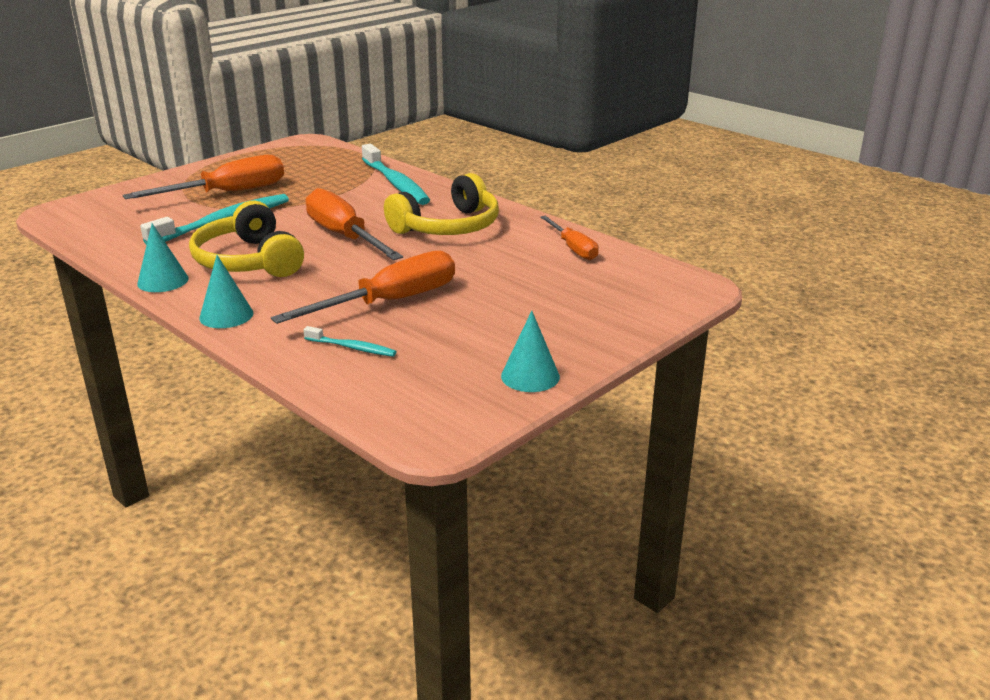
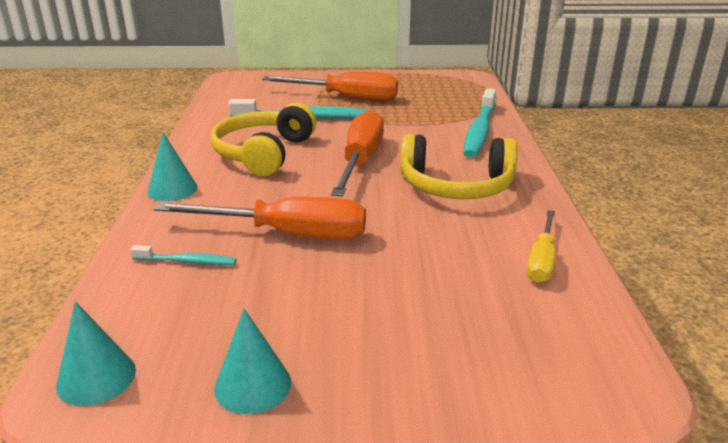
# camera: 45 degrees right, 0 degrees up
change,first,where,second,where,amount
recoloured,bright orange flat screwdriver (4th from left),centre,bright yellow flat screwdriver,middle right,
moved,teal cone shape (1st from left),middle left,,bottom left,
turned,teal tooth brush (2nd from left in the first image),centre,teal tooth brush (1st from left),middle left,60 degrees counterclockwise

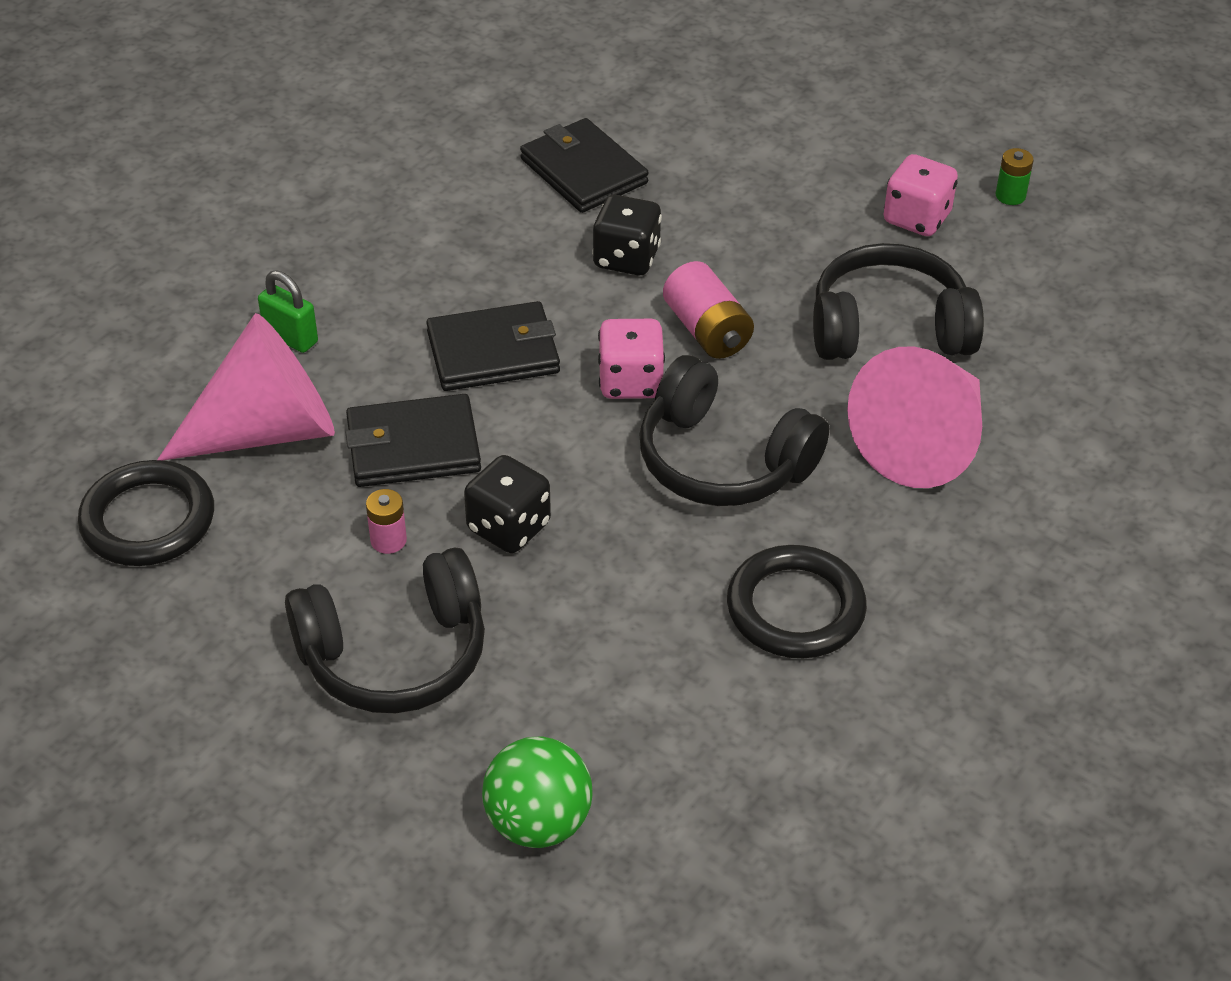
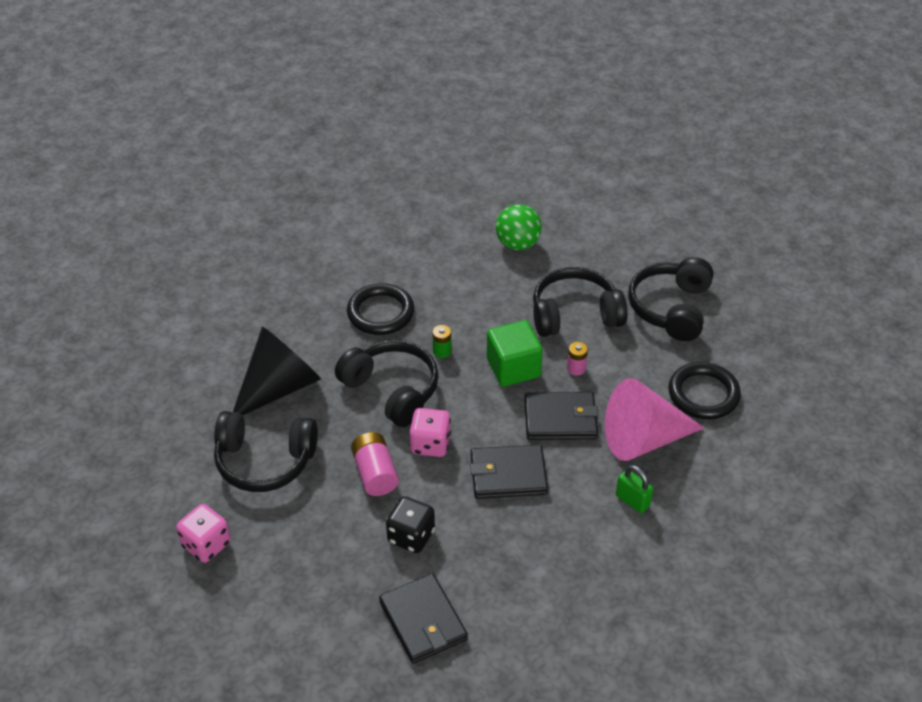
# camera: 170 degrees left, 0 degrees up
change,first,where,second,where,amount
moved,leaf-green power cell,top right,,centre,
recoloured,rosy cone shape (2nd from left),middle right,ebony cone shape,middle left,
replaced,ebony game die (1st from left),centre,leaf-green cube,centre,
added,,,ebony headphones (4th from left),middle right,

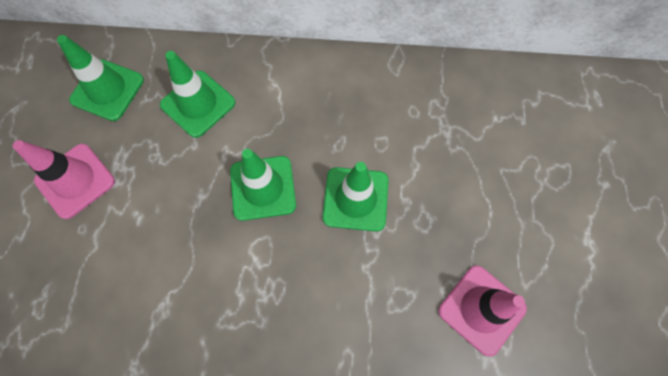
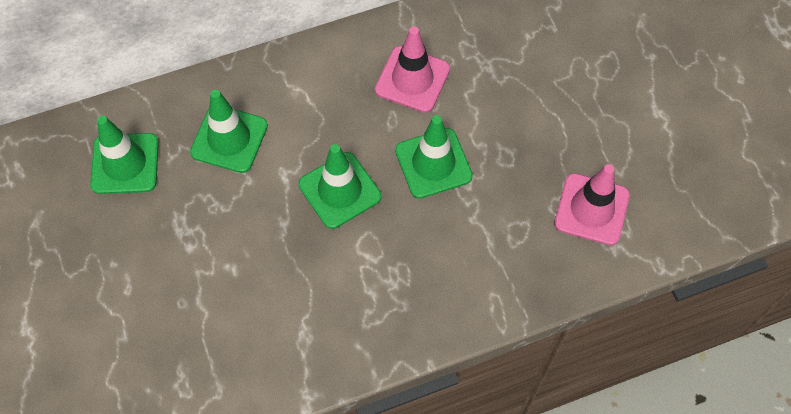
# camera: 25 degrees left, 5 degrees down
change,first,where,second,where,amount
moved,rosy safety cone (1st from left),middle left,,top centre,

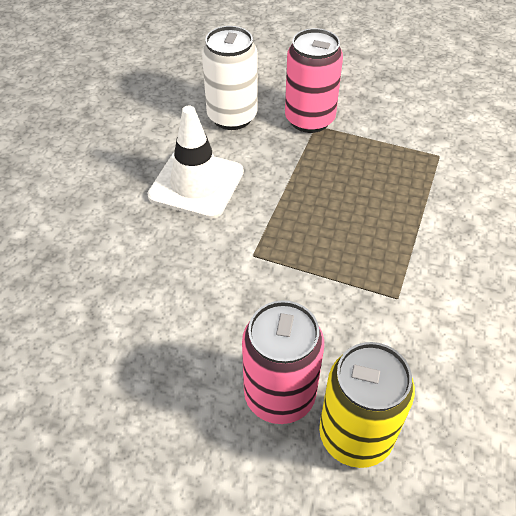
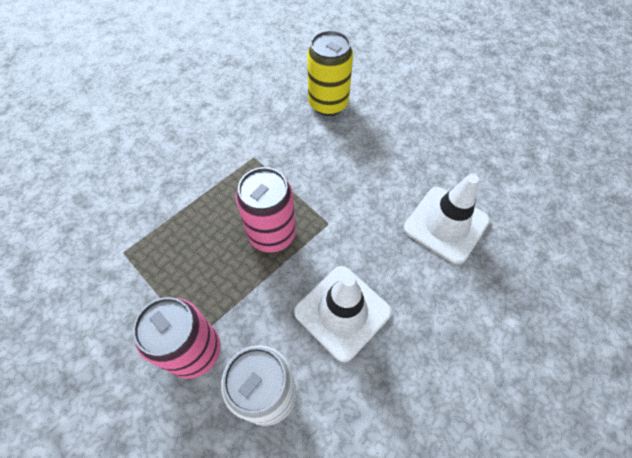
# camera: 155 degrees left, 10 degrees up
change,first,where,second,where,amount
moved,rosy soda can (1st from left in the first image),bottom centre,rosy soda can (2nd from left),centre,
added,,,white safety cone (2nd from left),middle right,

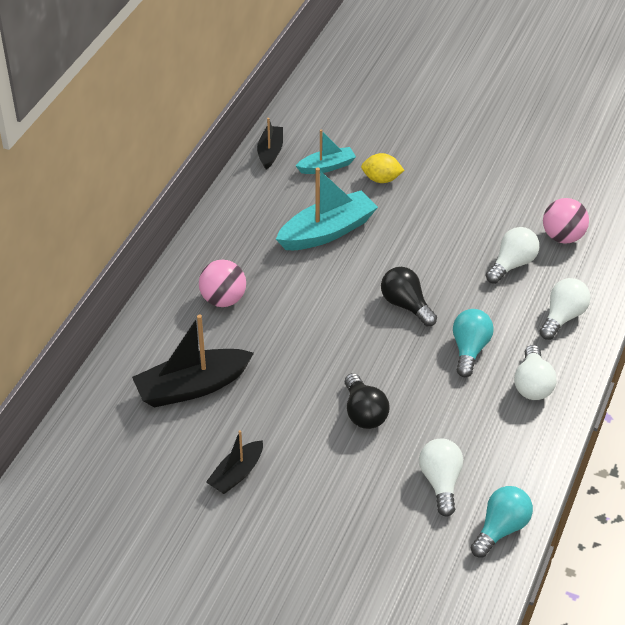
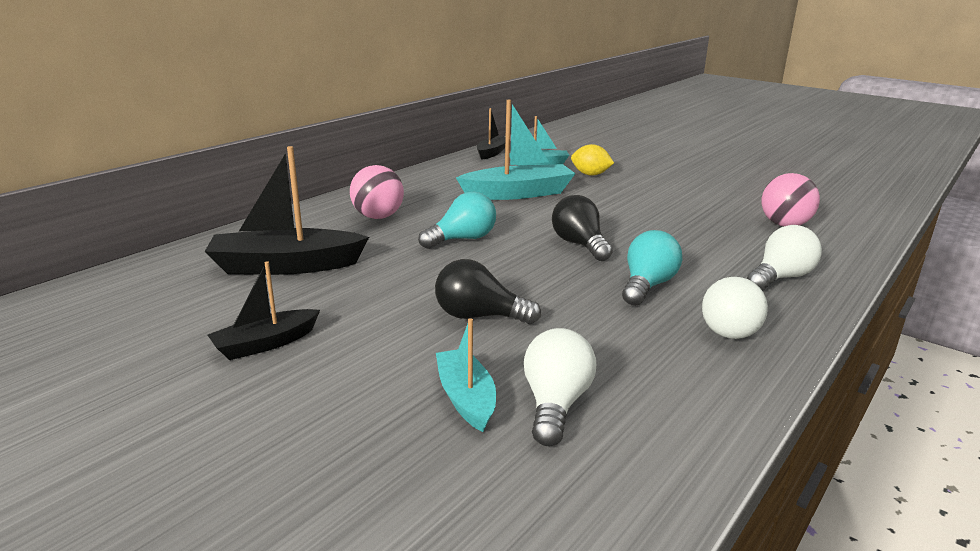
# camera: 15 degrees right, 20 degrees down
change,first,where,second,where,amount
removed,white bulb (2nd from left),middle right,,,
turned,ebony bulb (1st from left),centre,,centre,105 degrees clockwise
moved,teal bulb (2nd from left in the first image),bottom right,teal bulb (1st from left),centre,
added,,,teal toy boat (1st from left),bottom centre,

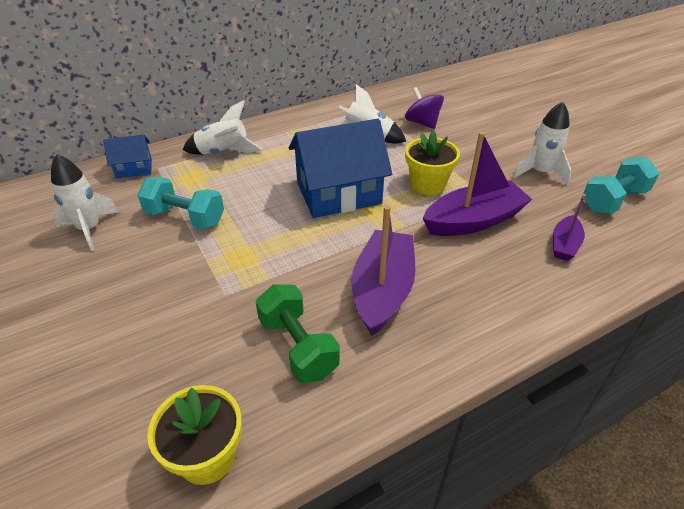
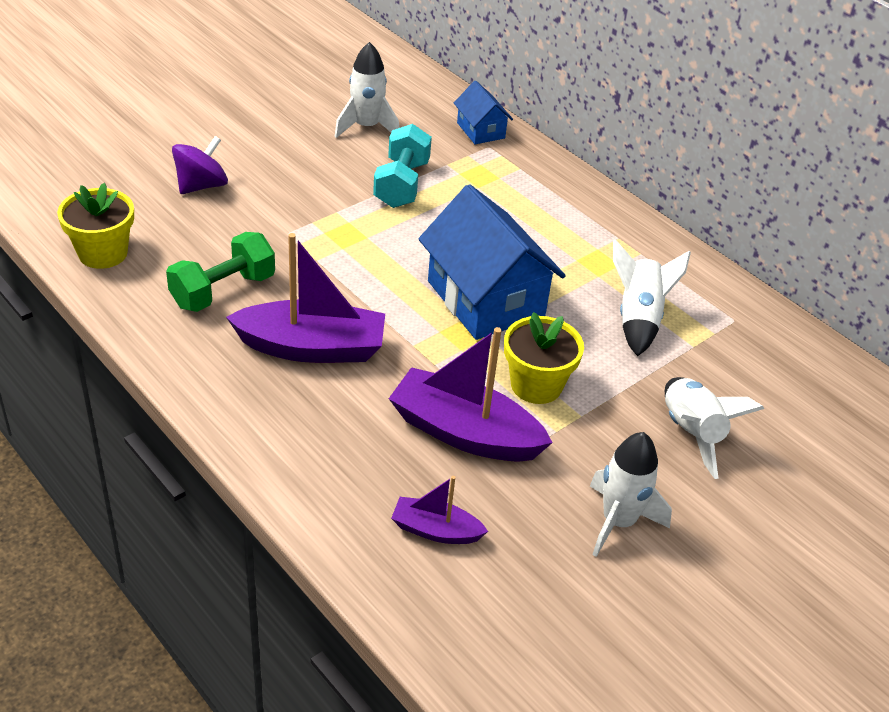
# camera: 75 degrees right, 0 degrees up
change,first,where,second,where,amount
moved,royal purple toy top,top centre,,top left,
moved,white toy rocket (2nd from left in the first image),top left,white toy rocket (4th from left),middle right,
turned,royal purple toy boat (2nd from left in the first image),middle right,royal purple toy boat (3rd from left),centre,150 degrees clockwise
removed,teal dumbbell (2nd from left),middle right,,,

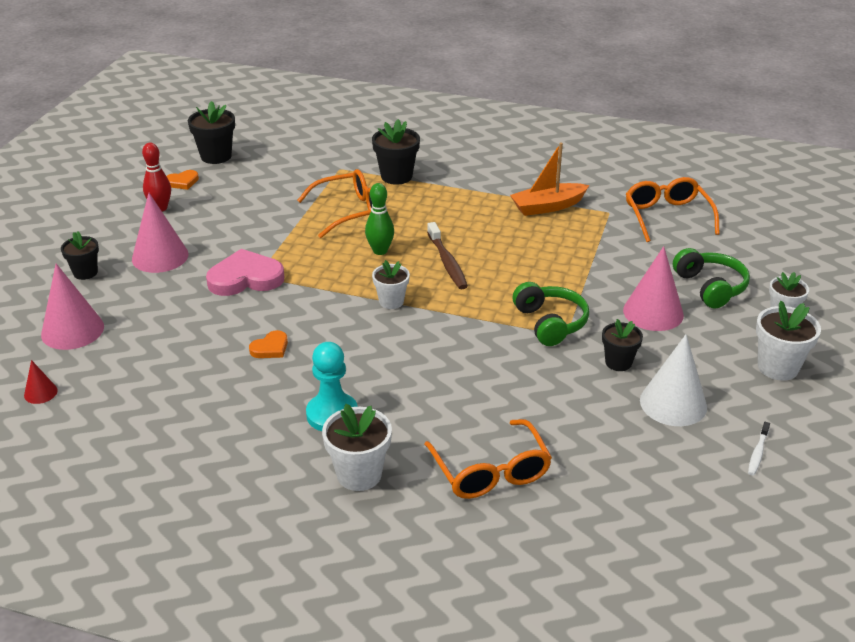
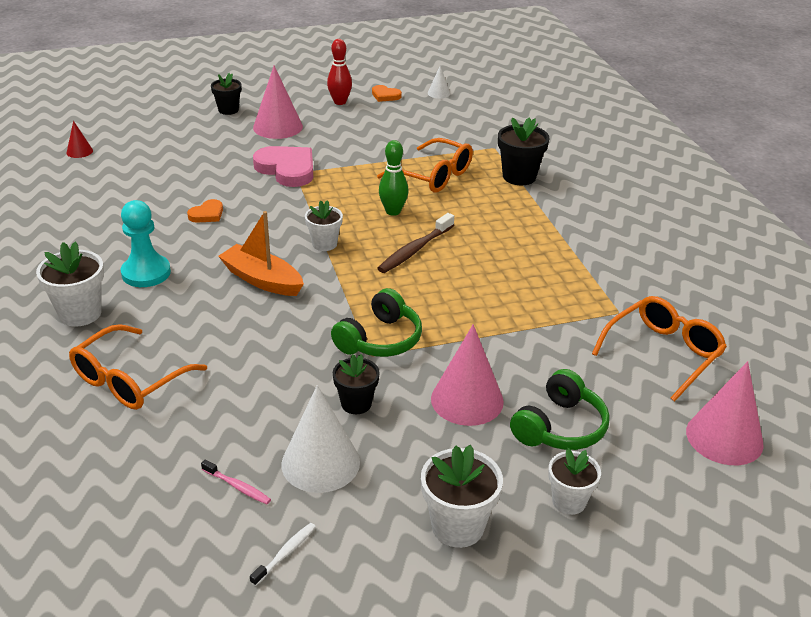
# camera: 55 degrees right, 0 degrees up
change,first,where,second,where,amount
replaced,ebony flower pot (2nd from left),top left,white cone shape (2nd from left),top centre,
moved,bright orange toy boat,top centre,,middle left,
moved,rosy cone shape (1st from left in the first image),middle left,rosy cone shape (3rd from left),bottom right,
turned,bright orange heart shape (2nd from left in the first image),middle left,bright orange heart shape (1st from left),middle left,60 degrees counterclockwise
turned,white tooth brush,bottom right,,bottom centre,135 degrees clockwise
added,,,rosy tooth brush,bottom left,

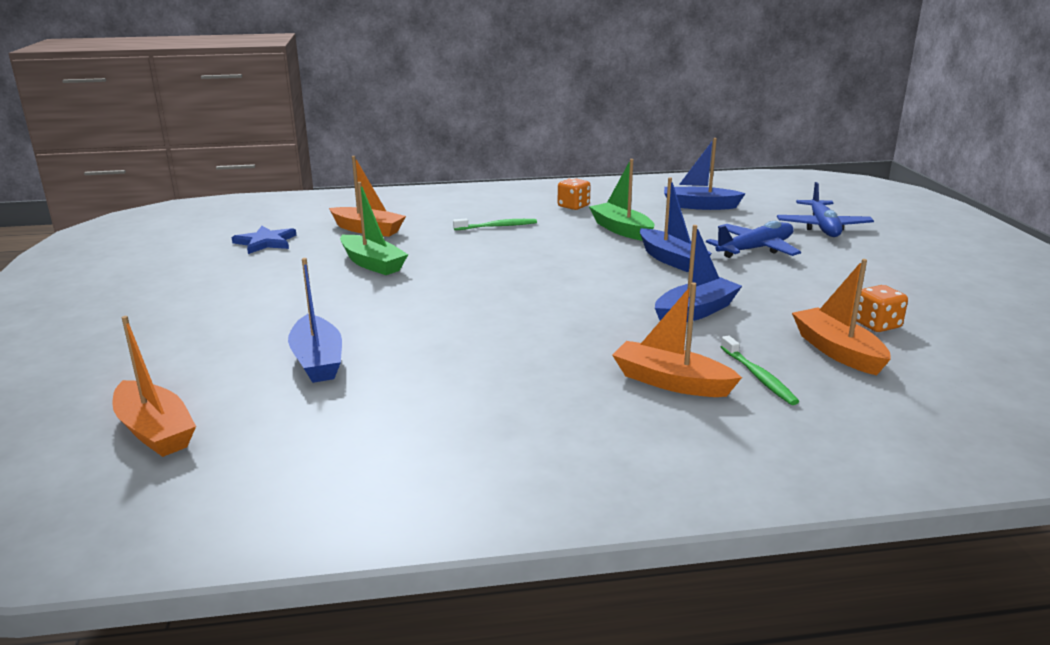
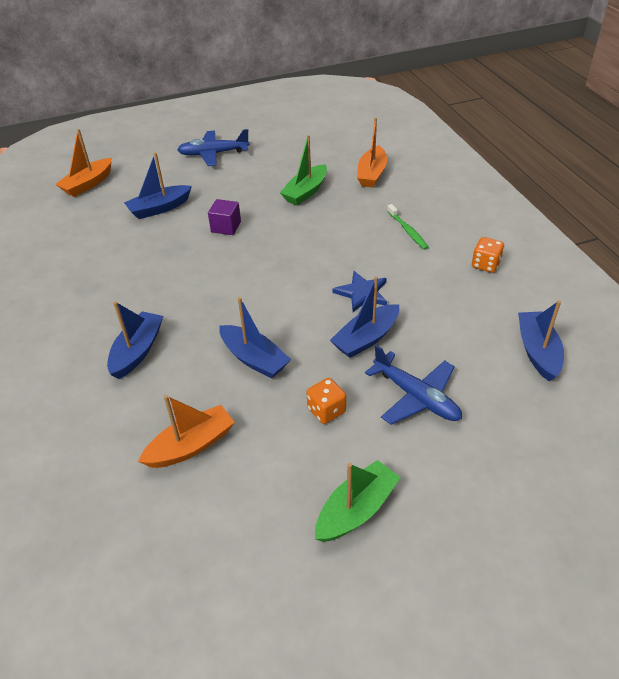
# camera: 80 degrees right, 20 degrees up
change,first,where,second,where,amount
moved,leaf-green toy boat (2nd from left),top centre,,bottom centre,
moved,cobalt toy plane (2nd from left in the first image),top right,cobalt toy plane (1st from left),top centre,
moved,cobalt five-pointed star,middle left,,centre,
recoloured,bright orange toy boat (3rd from left),centre,cobalt toy boat (1st from left),middle left,
moved,bright orange game die (2nd from left in the first image),middle right,bright orange game die (1st from left),centre,
removed,leaf-green tooth brush (2nd from left),middle right,,,
added,,,royal purple cube,top centre,

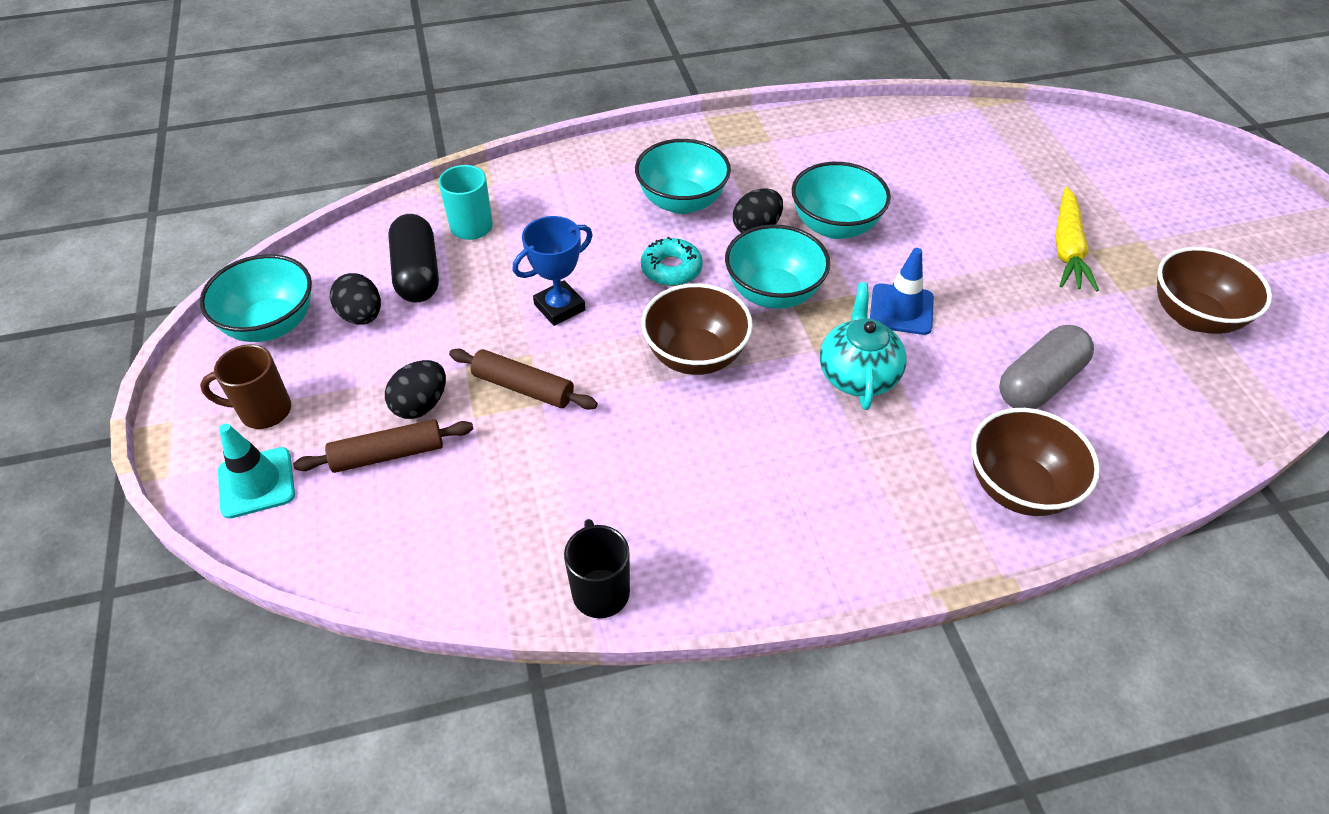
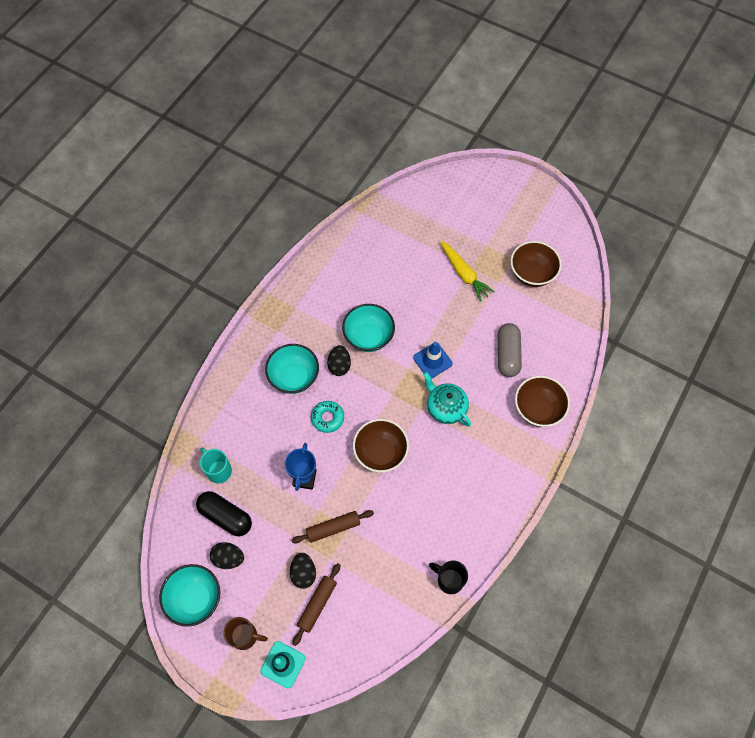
# camera: 45 degrees left, 15 degrees up
change,first,where,second,where,amount
removed,teal deep dish (3rd from left),top centre,,,
turned,brown coffee mug,middle left,,bottom left,120 degrees counterclockwise

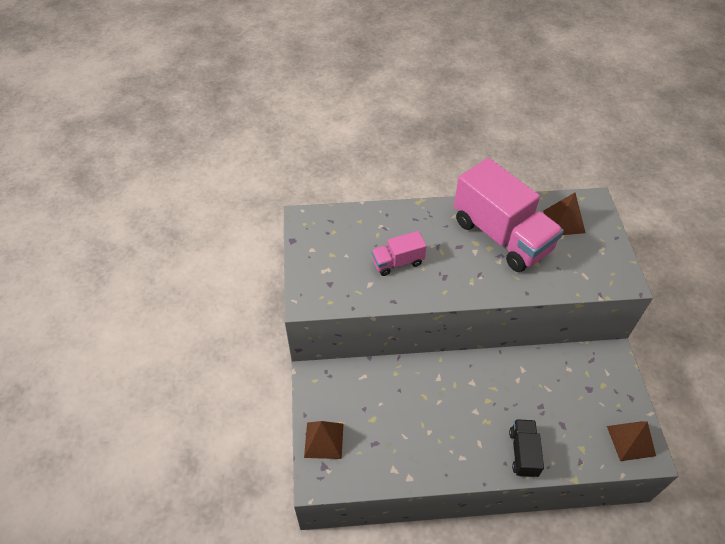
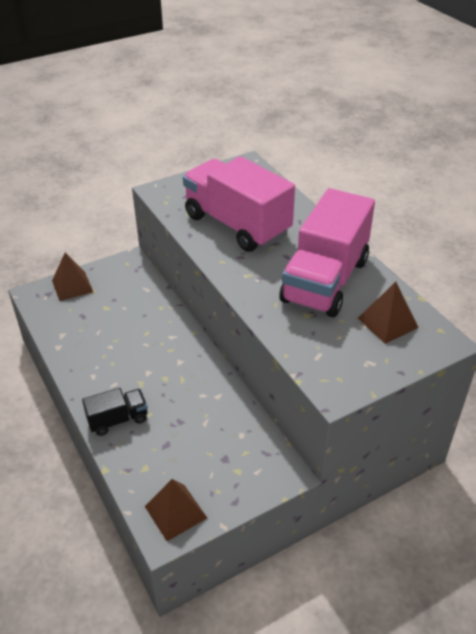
# camera: 65 degrees right, 10 degrees down
change,first,where,second,where,amount
resized,rosy lorry (1st from left),centre,,top centre,x2.11

